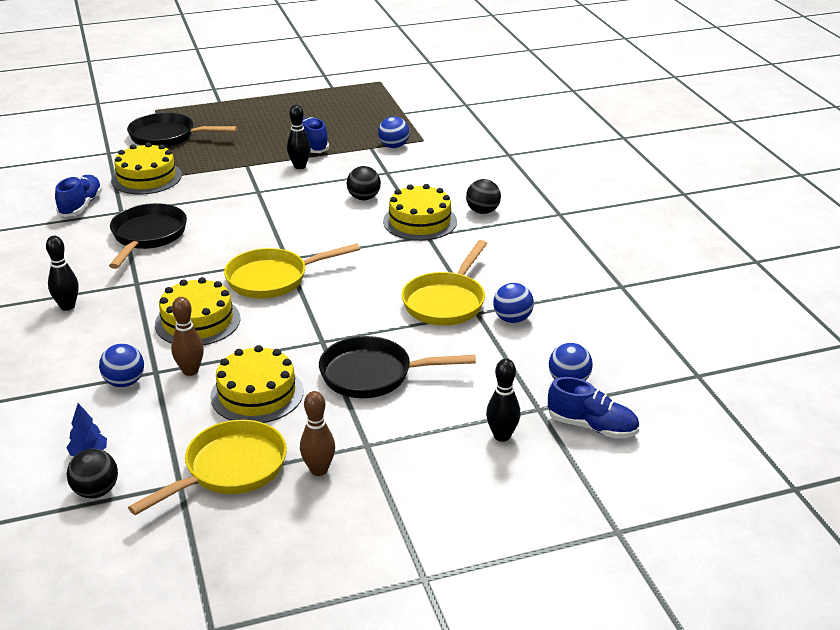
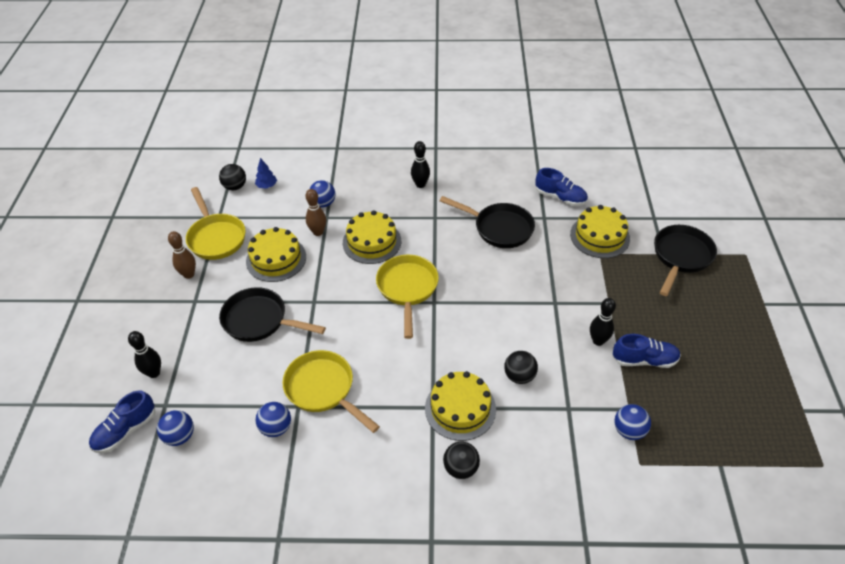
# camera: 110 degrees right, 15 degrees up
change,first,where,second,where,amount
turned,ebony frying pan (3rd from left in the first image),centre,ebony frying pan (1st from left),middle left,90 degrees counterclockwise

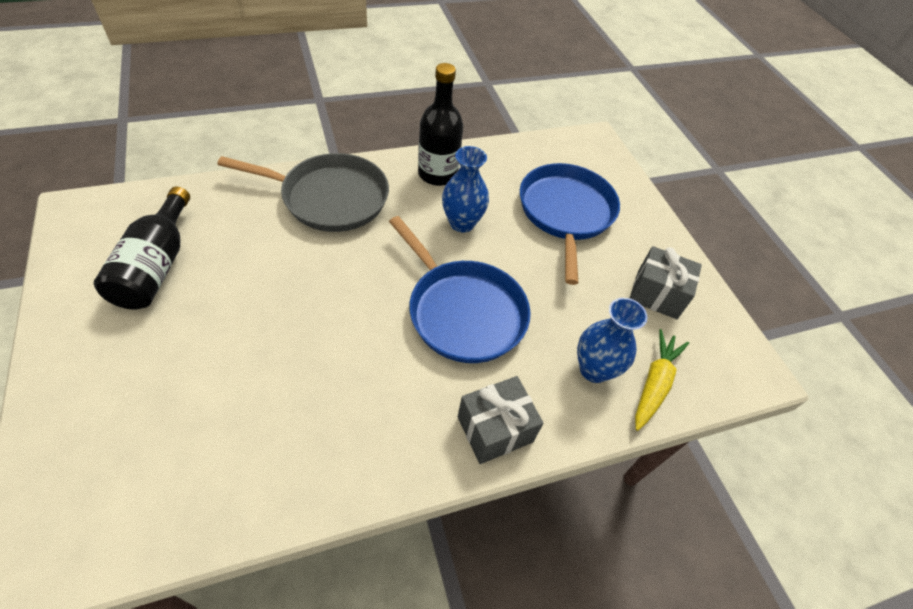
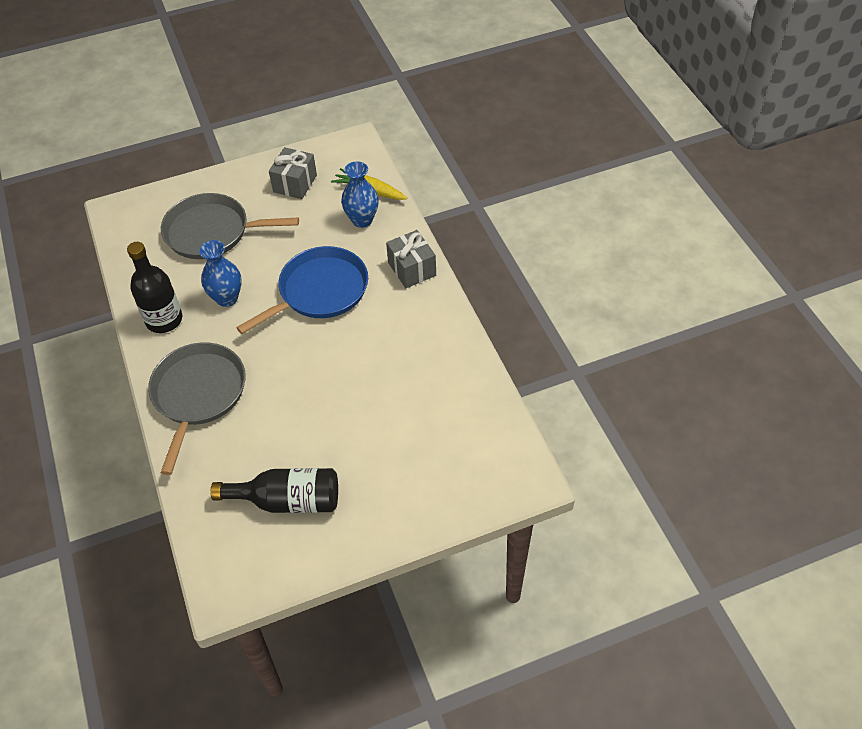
# camera: 85 degrees left, 0 degrees up
change,first,where,second,where,amount
recoloured,cobalt frying pan (2nd from left),centre,gray frying pan (2nd from left),top left,

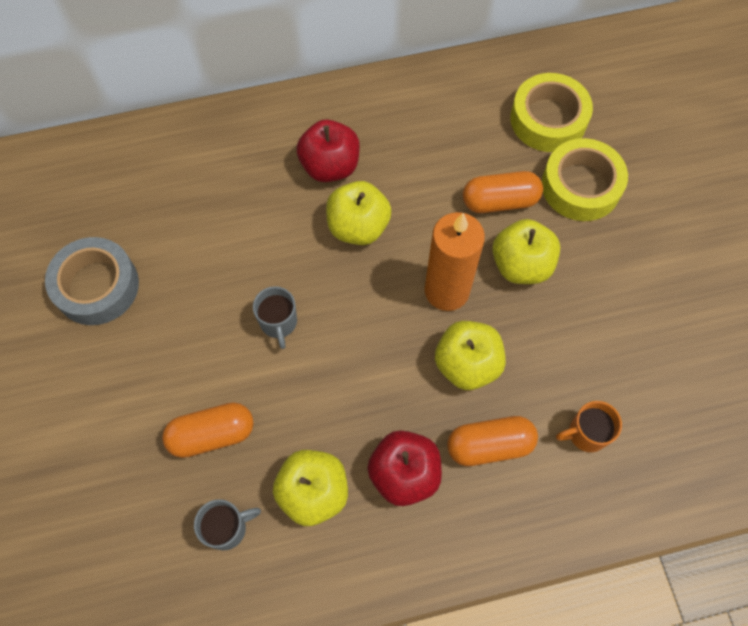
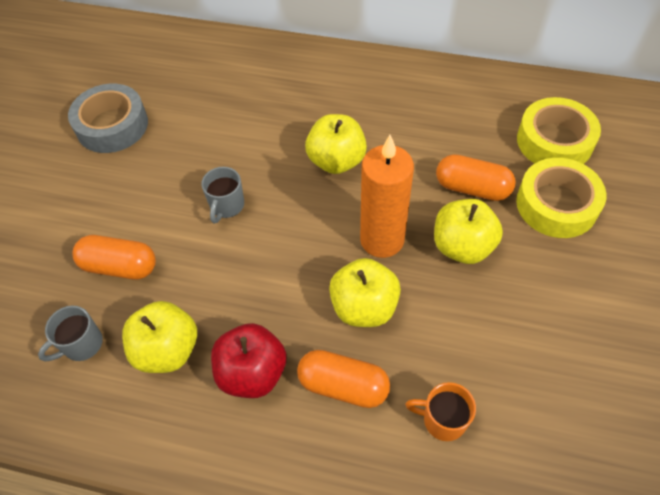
# camera: 30 degrees right, 10 degrees down
change,first,where,second,where,amount
removed,crimson apple (1st from left),top centre,,,
turned,gray coffee mug (1st from left),bottom left,,bottom left,135 degrees clockwise

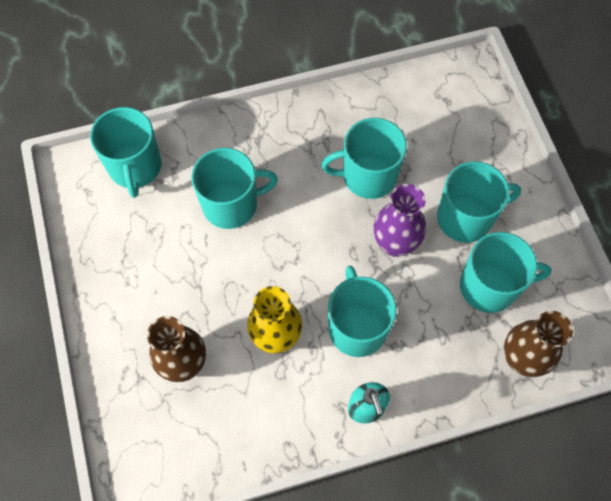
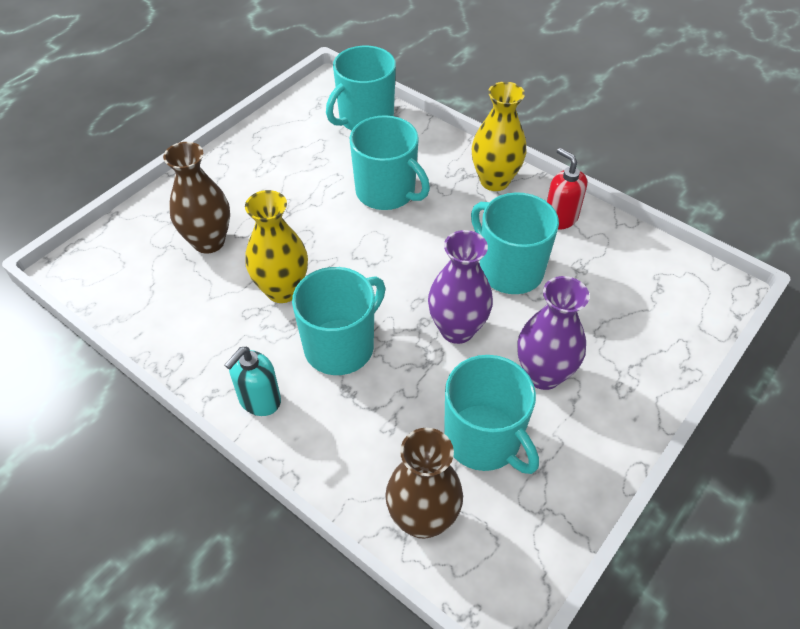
# camera: 55 degrees right, 15 degrees down
change,first,where,second,where,amount
replaced,teal coffee mug (5th from left),middle right,royal purple tall vase (2nd from left),middle right,
added,,,bright yellow tall vase (2nd from left),top centre,
added,,,crimson pump bottle,top right,

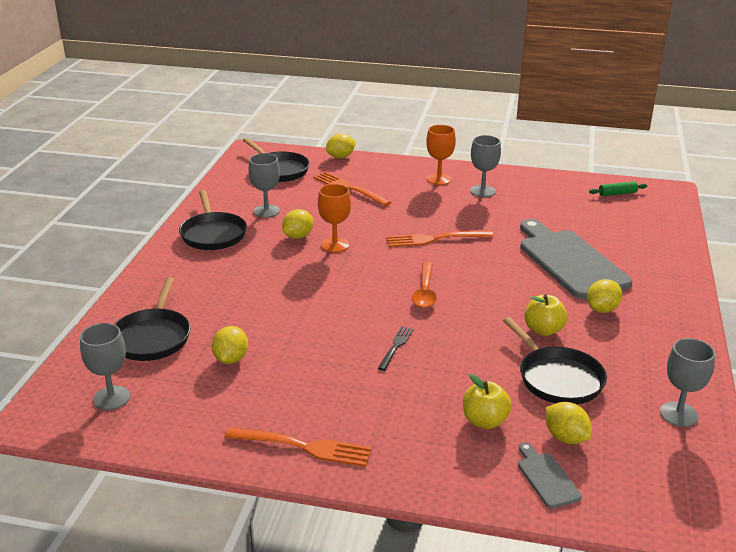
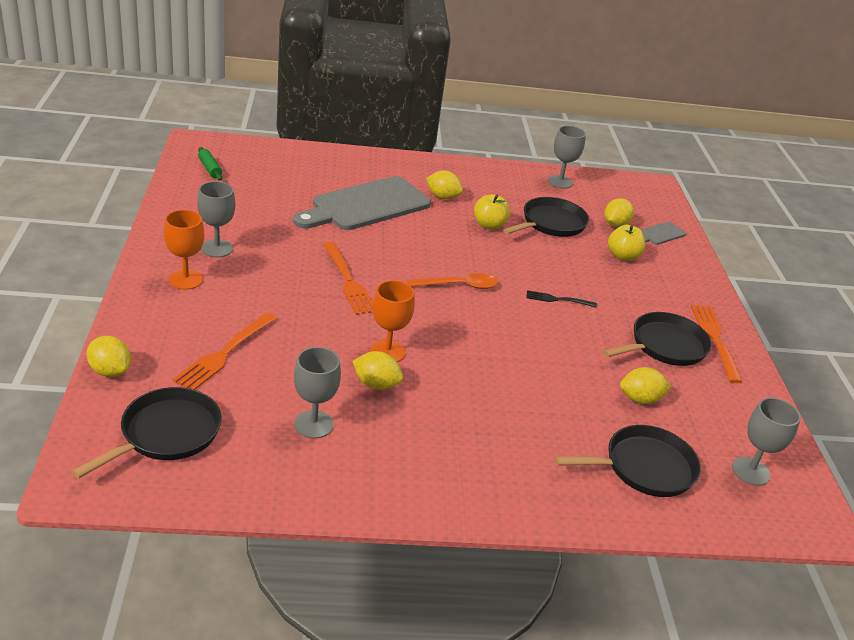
# camera: 110 degrees left, 5 degrees up
change,first,where,second,where,amount
moved,ebony frying pan (2nd from left in the first image),middle left,ebony frying pan (4th from left),middle right,

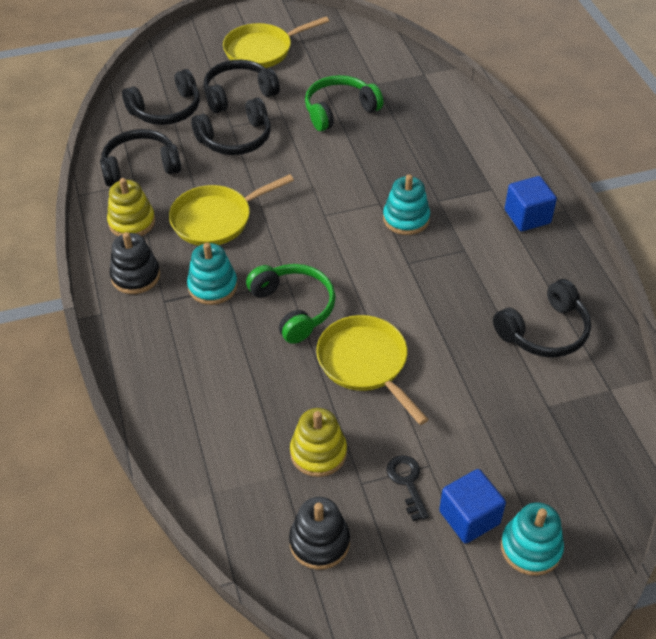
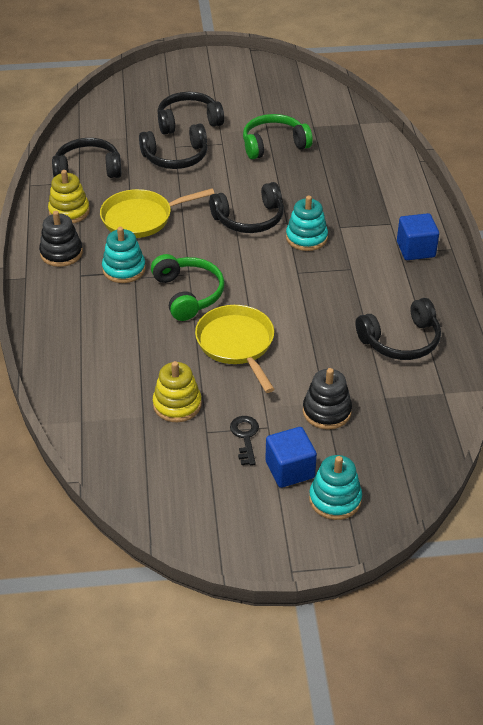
# camera: 10 degrees right, 5 degrees down
change,first,where,second,where,amount
removed,bright yellow frying pan (2nd from left),top centre,,,
moved,ebony headphones (2nd from left in the first image),top left,ebony headphones (4th from left),top centre,
moved,ebony stacking toy (2nd from left),bottom centre,,middle right,

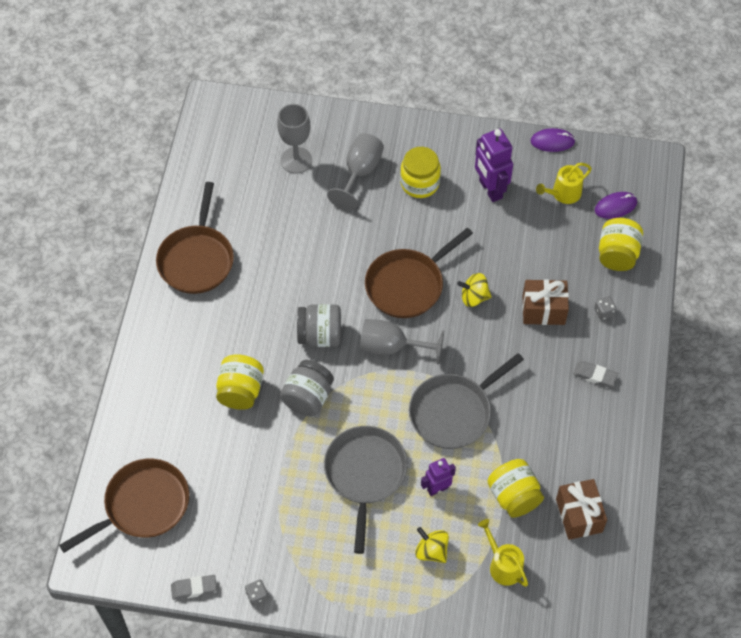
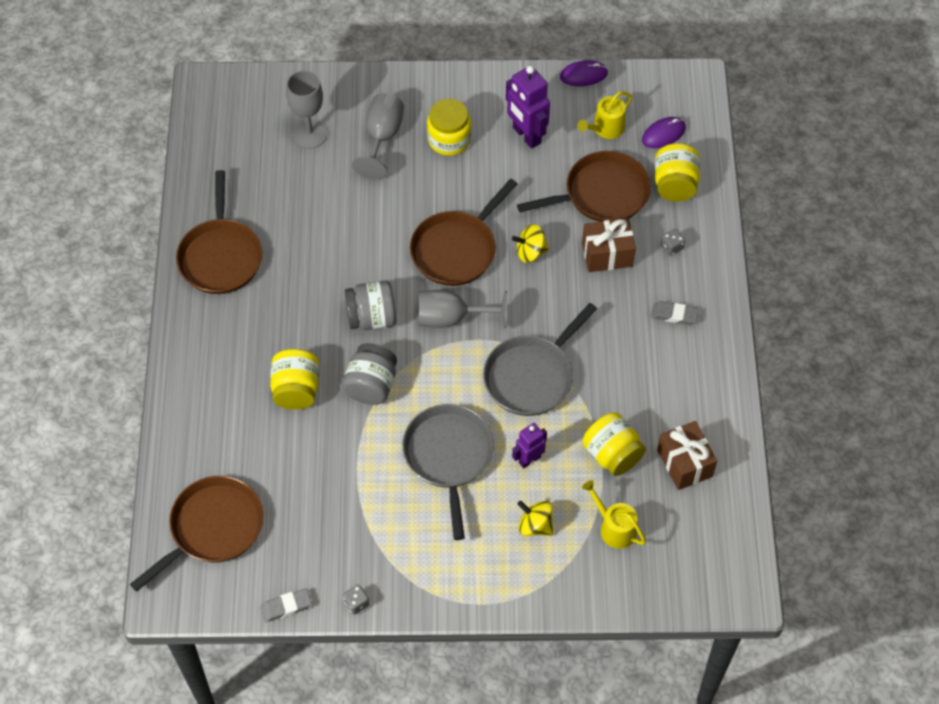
# camera: 10 degrees left, 0 degrees up
change,first,where,second,where,amount
added,,,brown frying pan (4th from left),top centre,

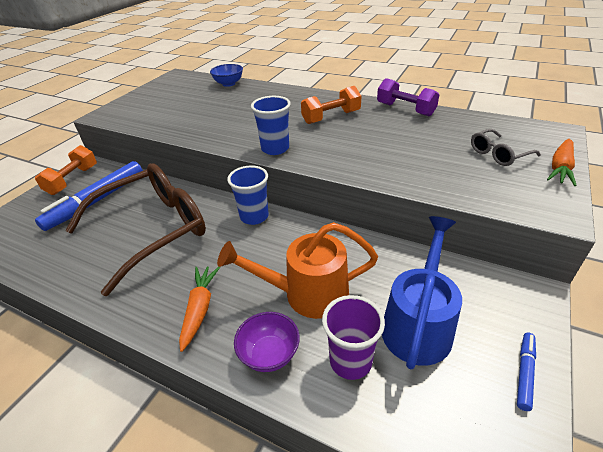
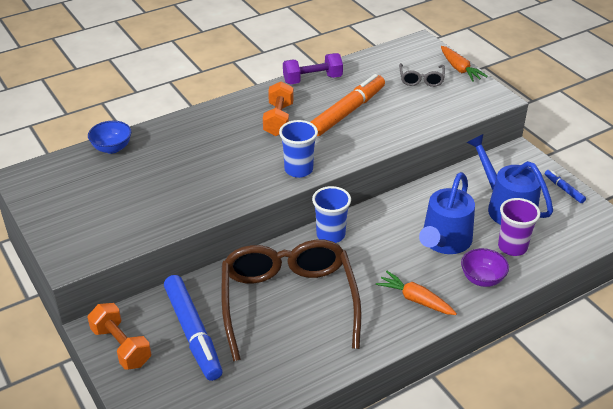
# camera: 60 degrees left, 0 degrees up
change,first,where,second,where,amount
recoloured,bright orange watering pot,centre,cobalt watering pot (1st from left),middle right,
added,,,bright orange marker pen,top centre,

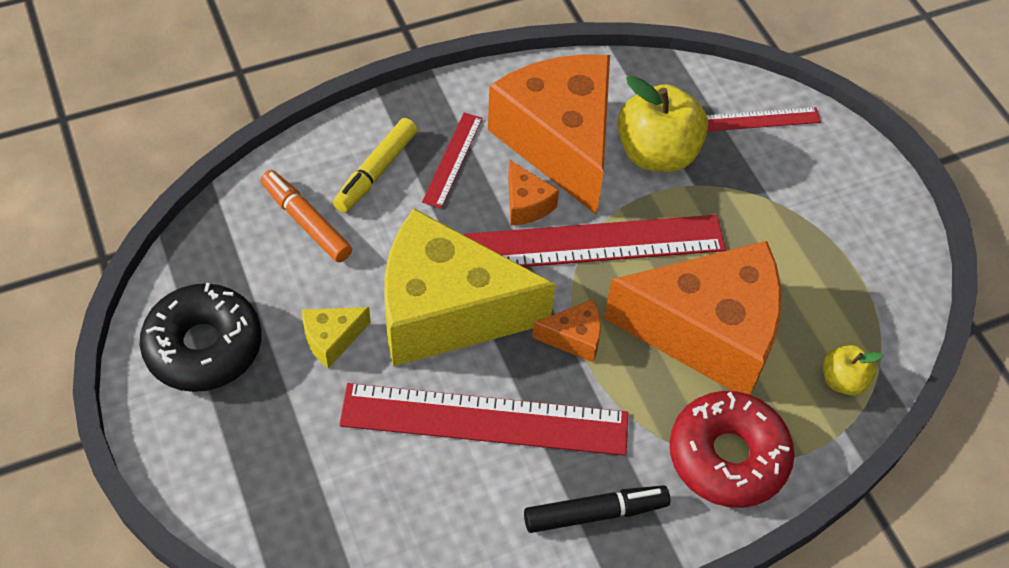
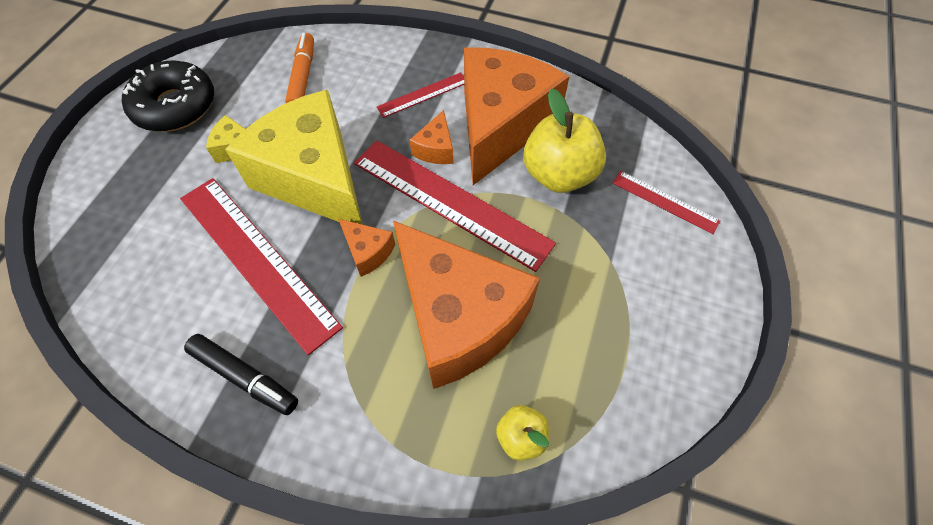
# camera: 45 degrees right, 5 degrees up
change,first,where,second,where,amount
removed,bright yellow marker pen,top centre,,,
removed,crimson doughnut,bottom right,,,

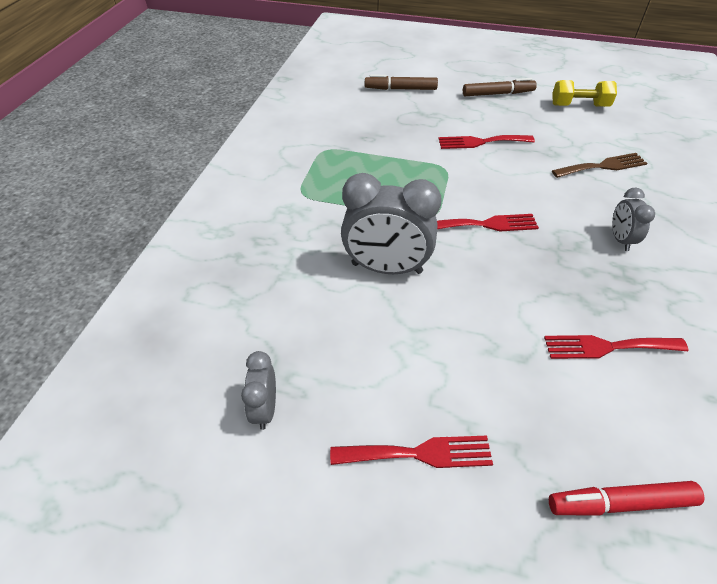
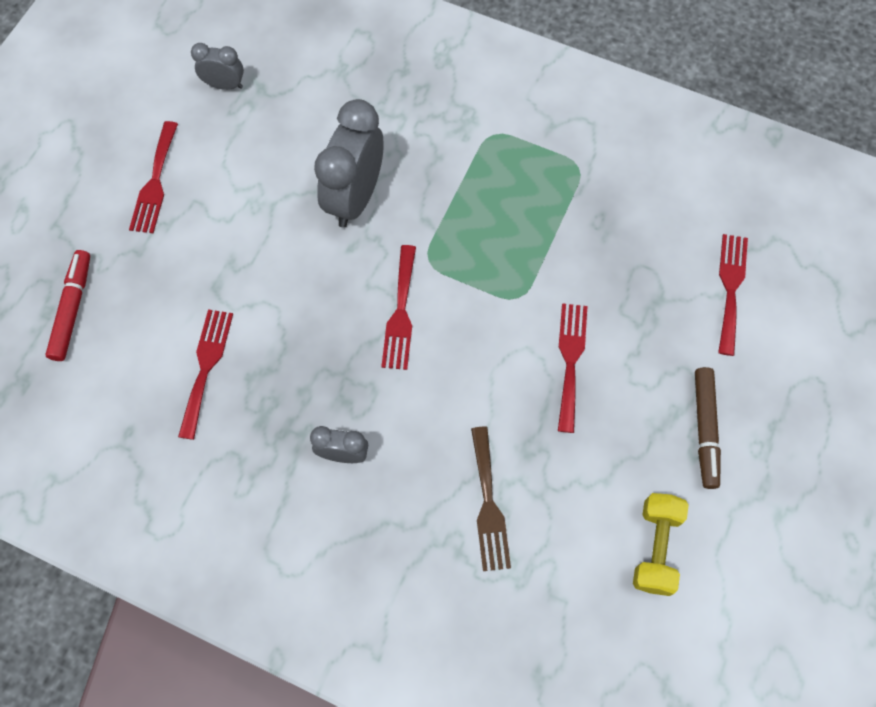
# camera: 100 degrees right, 20 degrees up
change,first,where,second,where,amount
replaced,brown marker pen (1st from left),top centre,crimson fork (5th from left),middle right,

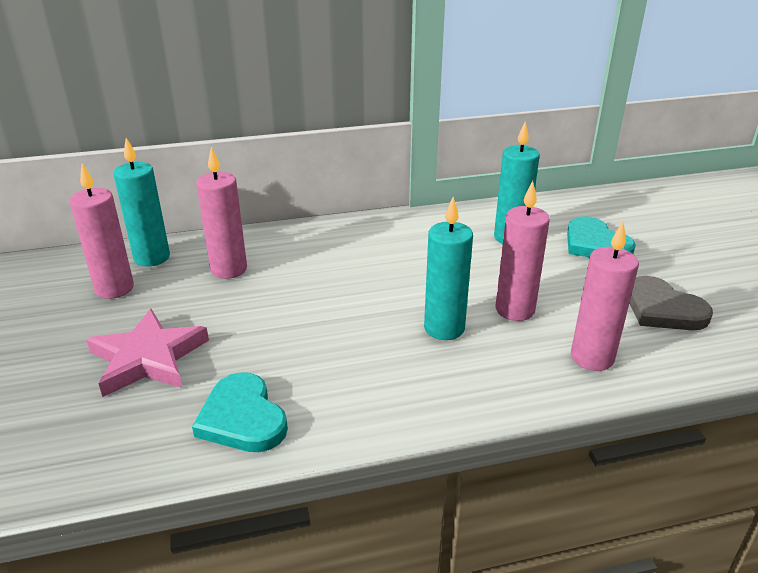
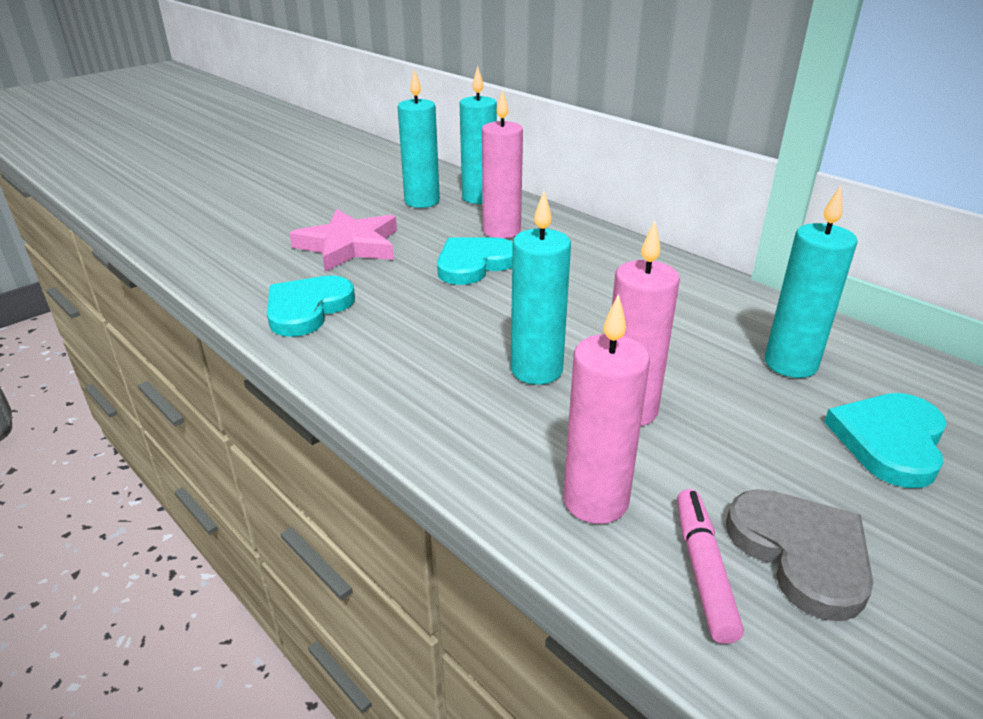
# camera: 60 degrees right, 0 degrees up
change,first,where,second,where,amount
recoloured,rosy pillar candle (1st from left),middle left,teal pillar candle (1st from left),top centre,
turned,gray heart shape,middle right,,bottom right,135 degrees clockwise
added,,,teal heart shape (2nd from left),centre,
added,,,rosy marker pen,bottom right,

